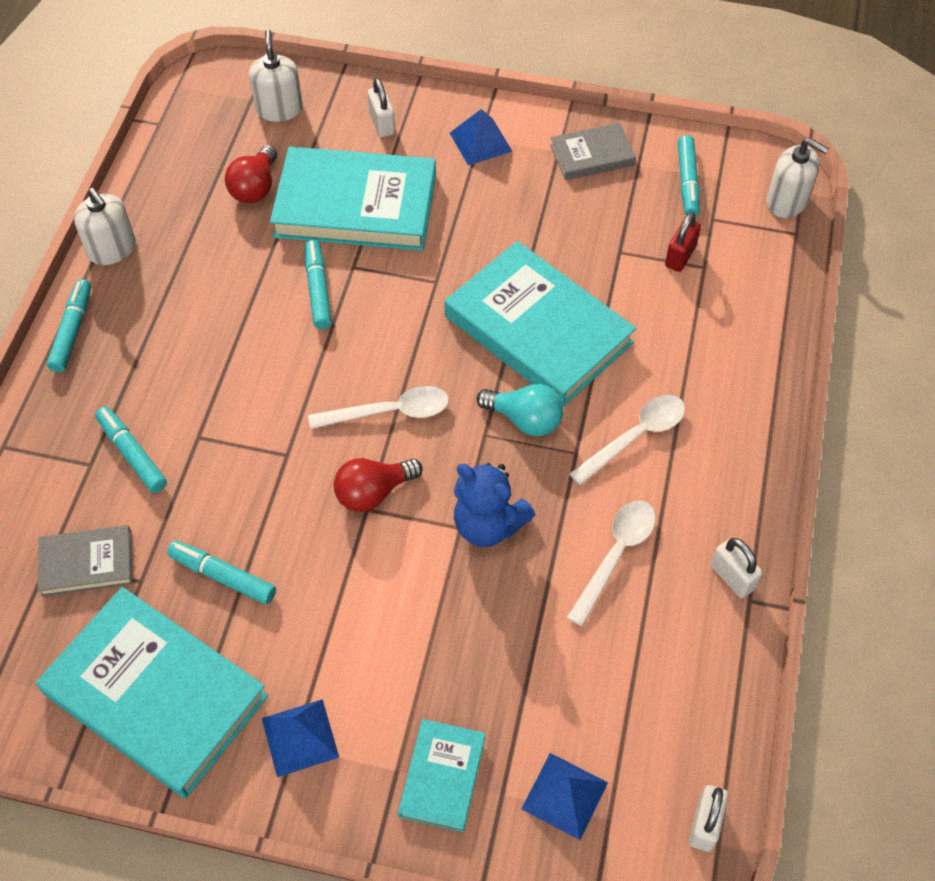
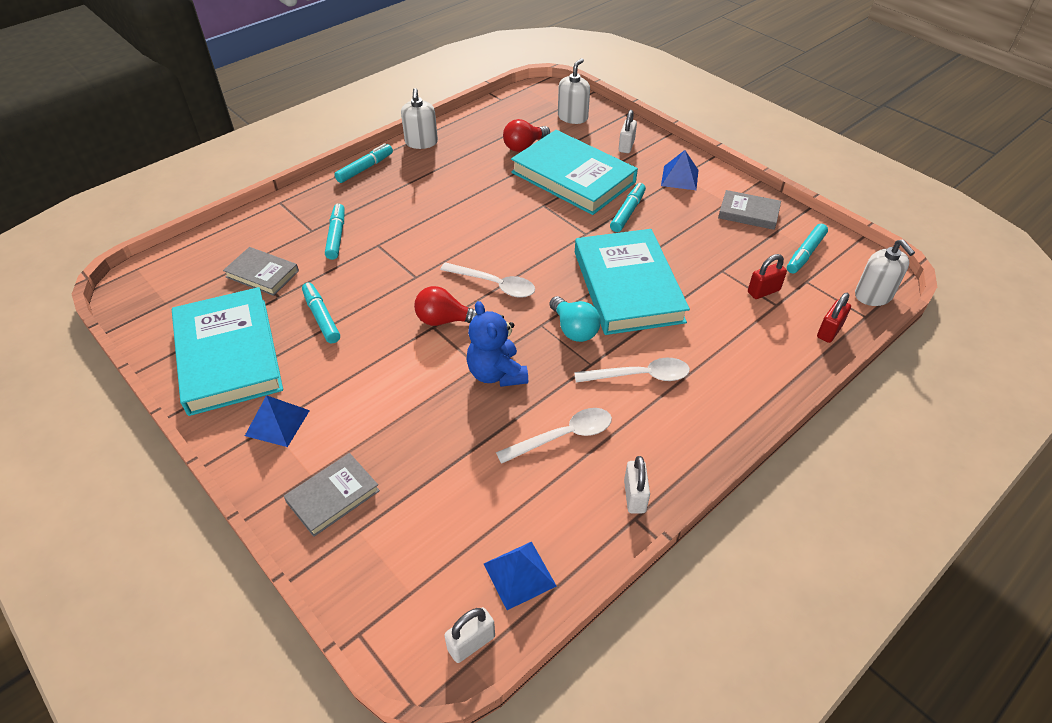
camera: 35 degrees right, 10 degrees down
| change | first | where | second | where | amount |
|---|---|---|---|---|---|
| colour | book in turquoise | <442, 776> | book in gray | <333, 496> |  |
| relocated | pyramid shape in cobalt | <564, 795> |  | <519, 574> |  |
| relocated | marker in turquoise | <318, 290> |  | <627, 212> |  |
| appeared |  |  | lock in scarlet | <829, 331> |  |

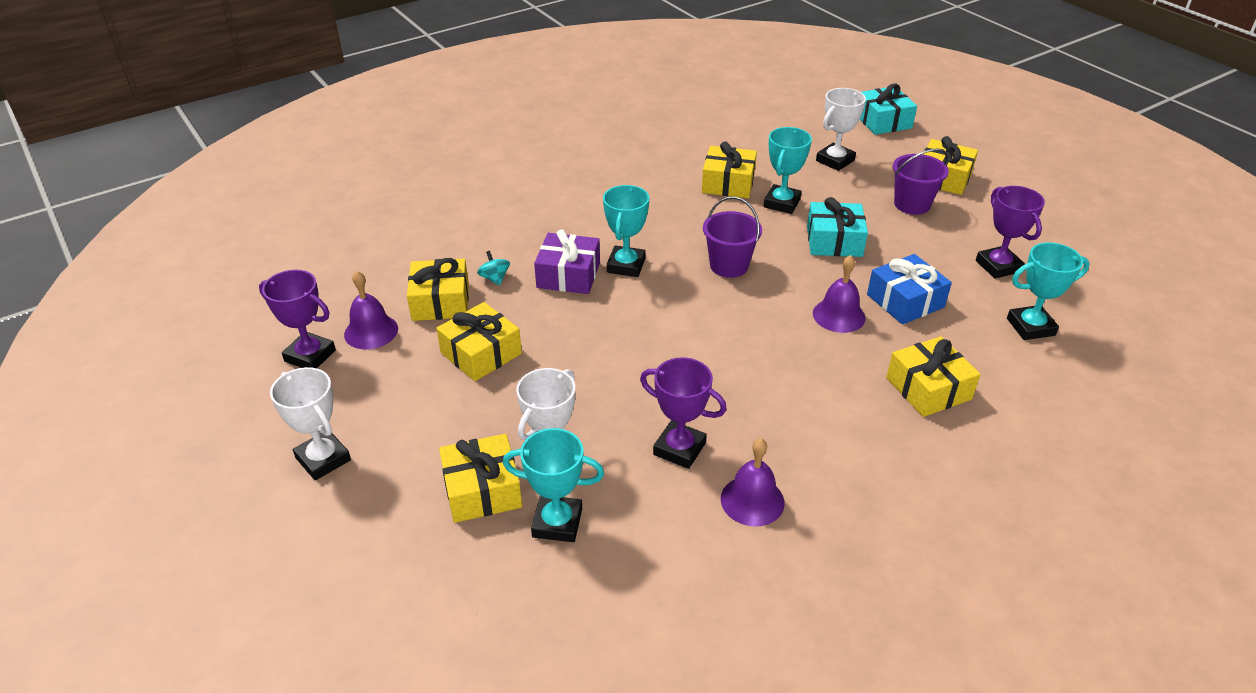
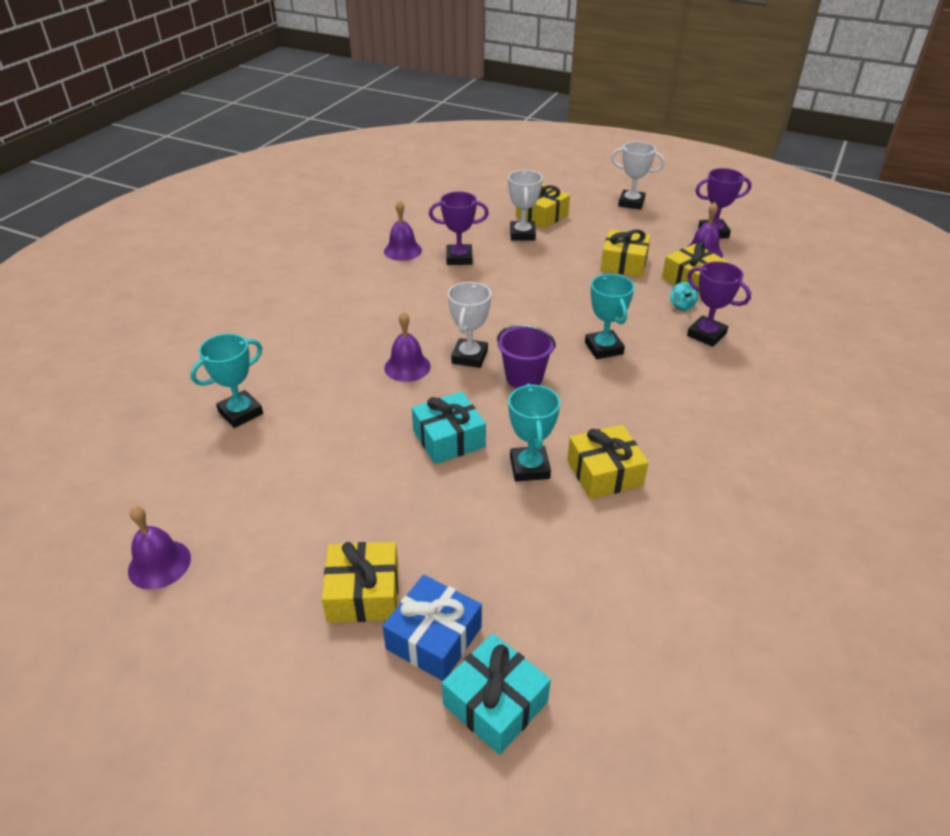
camera: 150 degrees right, 0 degrees up
| change | first | where | second | where | amount |
|---|---|---|---|---|---|
| appeared |  |  | bell in violet | <159, 564> |  |
| relocated | gift in cobalt | <905, 301> |  | <434, 638> |  |
| relocated | award cup in white | <835, 160> |  | <469, 357> |  |
| spun | whirligig in turquoise | <494, 278> |  | <681, 306> | 45 degrees clockwise |
| relocated | award cup in violet | <998, 266> |  | <706, 335> |  |
| missing | award cup in turquoise | <557, 523> |  |  |  |
| missing | gift in violet | <568, 275> |  |  |  |
| missing | gift in yellow | <928, 388> |  |  |  |
| missing | sand bucket in violet | <912, 204> |  |  |  |

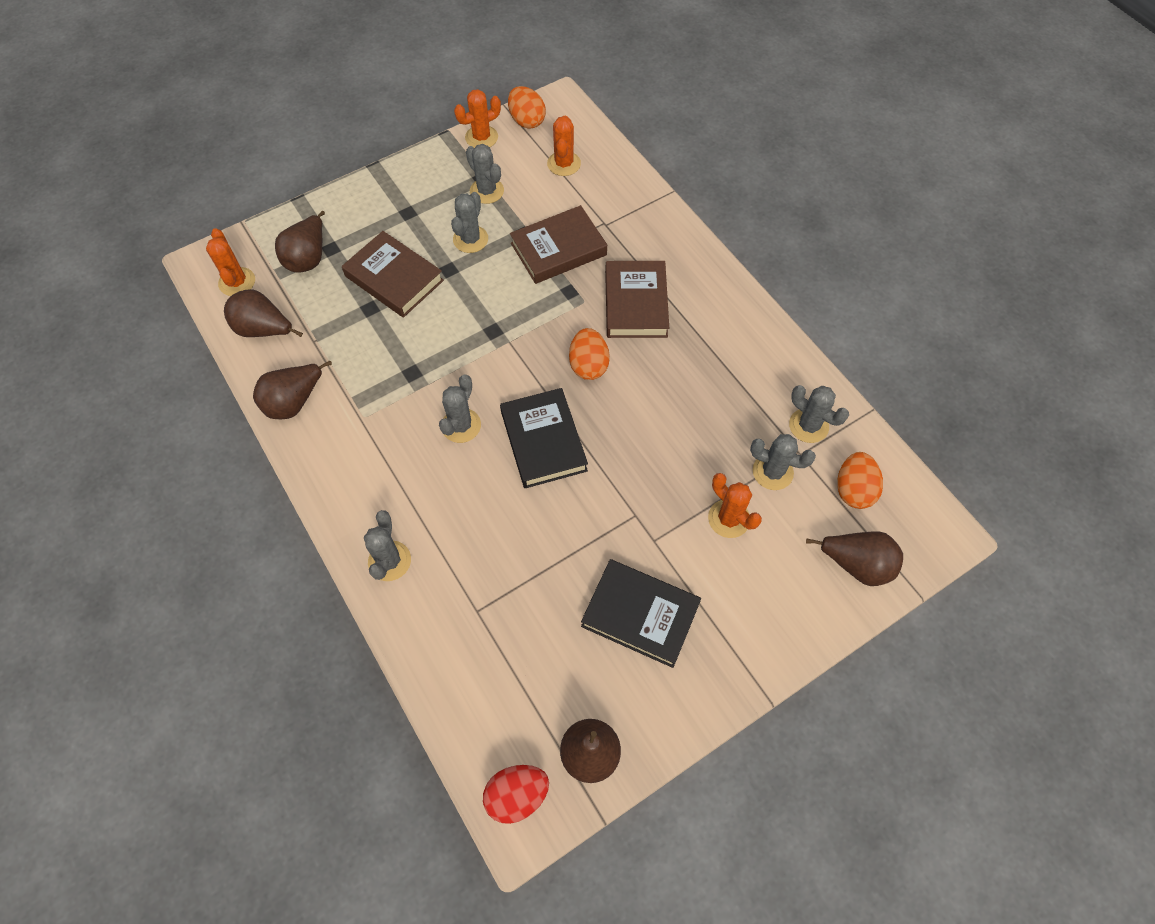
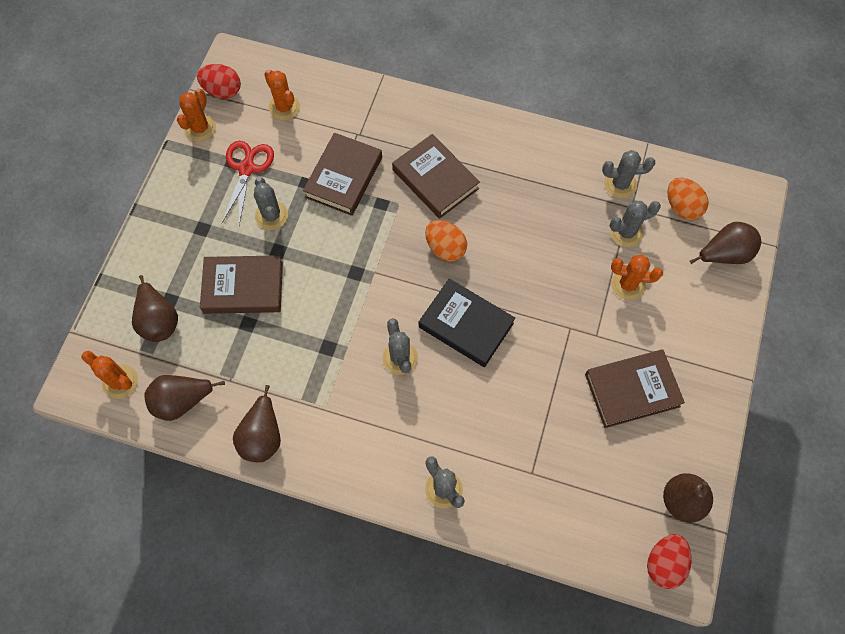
camera: 40 degrees left, 5 degrees up
| change | first | where | second | where | amount |
|---|---|---|---|---|---|
| colour | egg in orange-coloured | <527, 121> | egg in scarlet | <222, 91> |  |
| exchanged | cactus in gray | <487, 191> | pair of scissors in scarlet | <246, 169> |  |
| colour | book in black | <640, 615> | book in dark brown | <632, 390> |  |

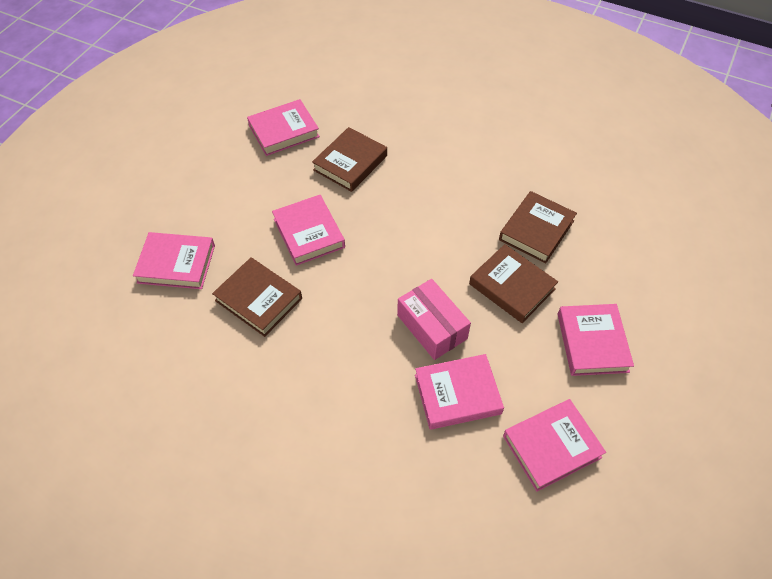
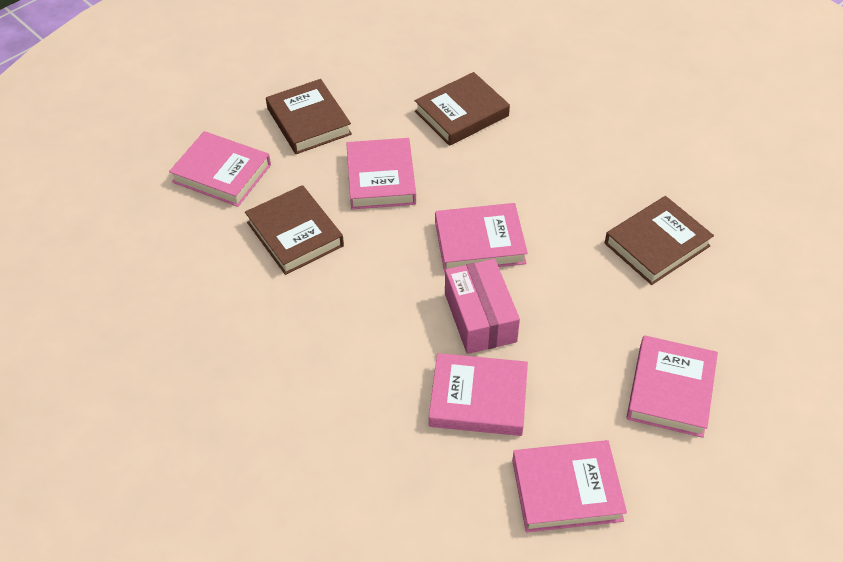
camera: 20 degrees right, 5 degrees down
| change | first | where | second | where | amount |
|---|---|---|---|---|---|
| relocated | book in dark brown | <512, 286> |  | <309, 121> |  |
| relocated | book in rose-pink | <284, 131> |  | <479, 242> |  |

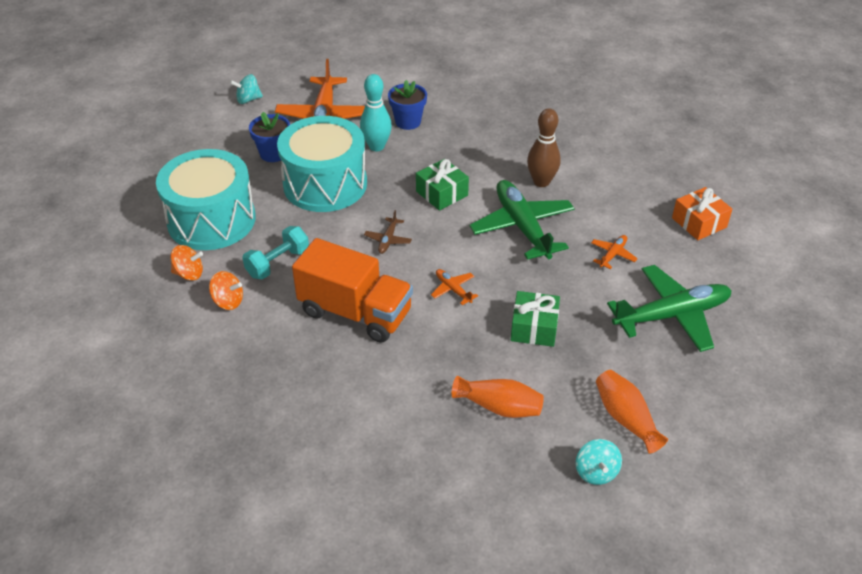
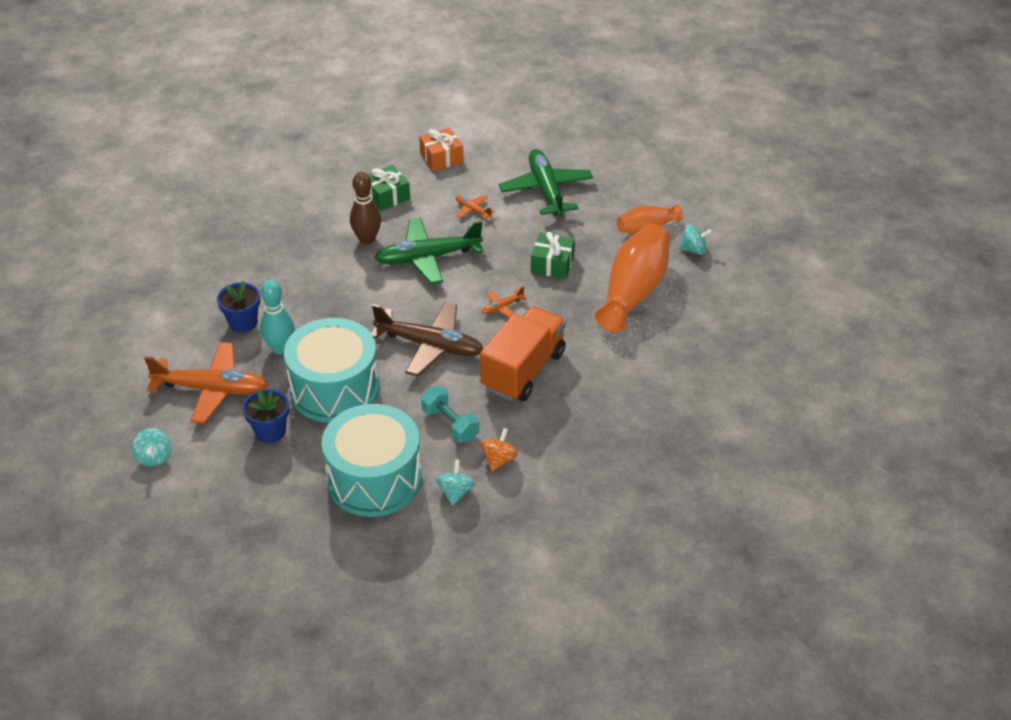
camera: 85 degrees left, 0 degrees up
| change | first | where | second | where | amount |
|---|---|---|---|---|---|
| relocated | gift in leaf-green | <442, 193> |  | <387, 196> |  |
| size | toy plane in dark brown | <388, 240> |  | <429, 345> | x2.28 |
| colour | whirligig in orange-coloured | <189, 274> | whirligig in turquoise | <455, 492> |  |
| size | flower vase in orange-coloured | <499, 407> |  | <633, 291> | x1.78 |

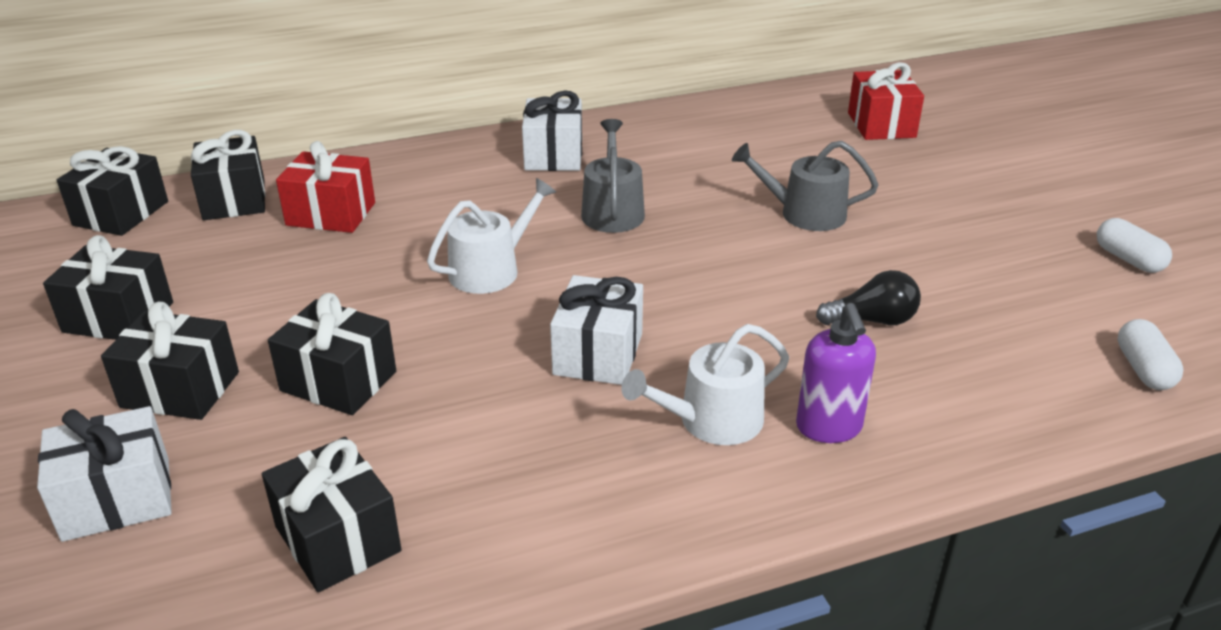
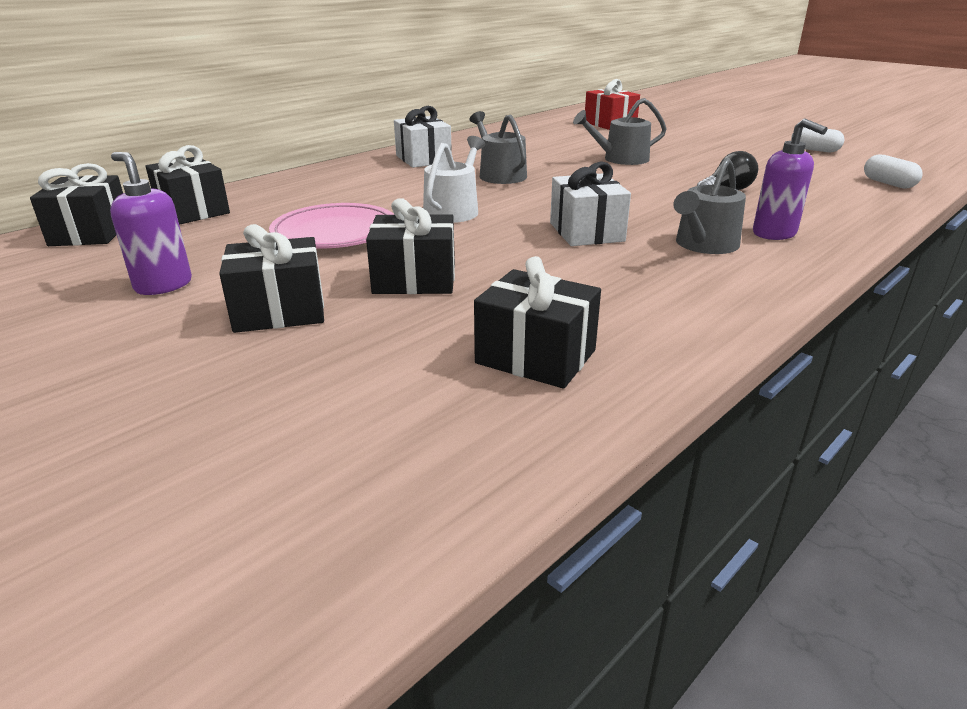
camera: 25 degrees left, 5 degrees down
| change | first | where | second | where | amount |
|---|---|---|---|---|---|
| exchanged | gift in black | <118, 317> | pump bottle in violet | <163, 285> |  |
| appeared |  |  | plate in rose-pink | <335, 233> |  |
| colour | watering pot in white | <711, 421> | watering pot in gray | <703, 245> |  |
| missing | gift in white | <117, 499> |  |  |  |
| missing | gift in scarlet | <331, 214> |  |  |  |

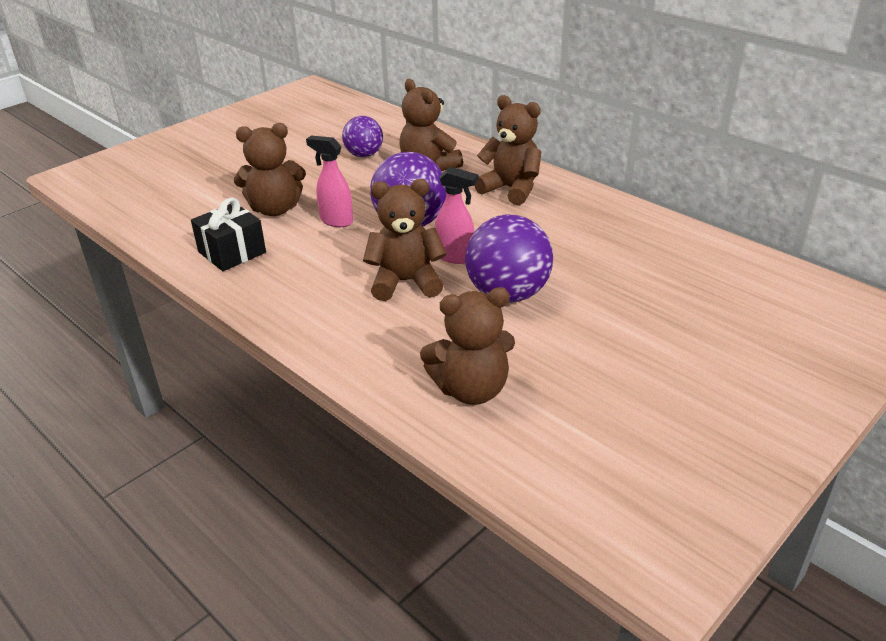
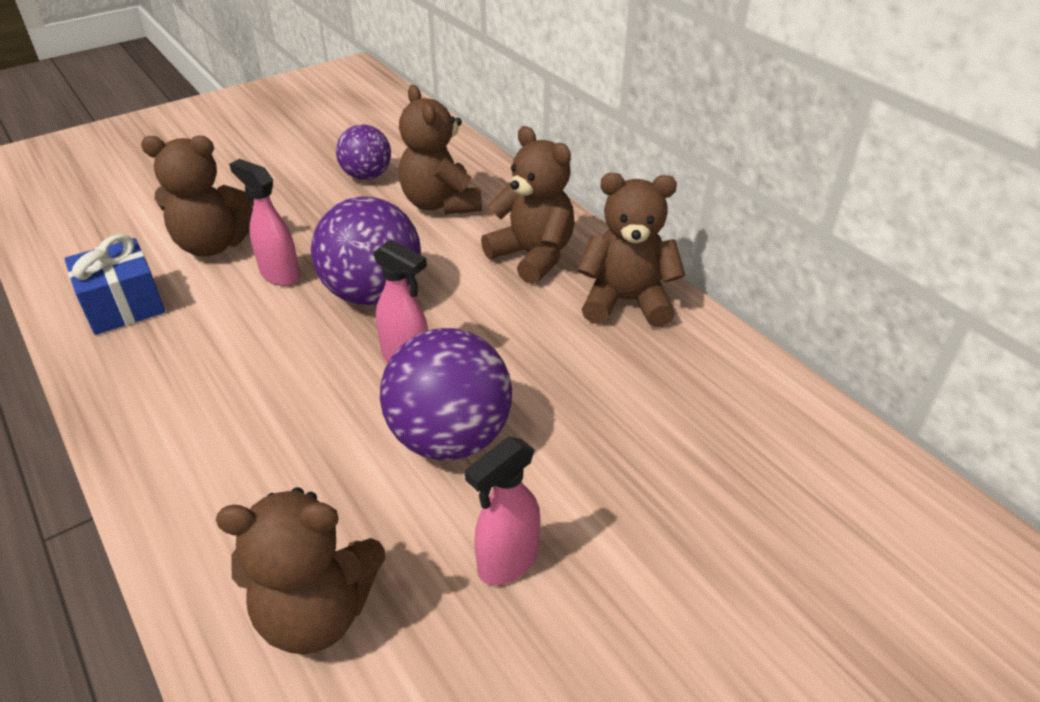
camera: 10 degrees right, 5 degrees up
| change | first | where | second | where | amount |
|---|---|---|---|---|---|
| colour | gift in black | <232, 252> | gift in cobalt | <124, 305> |  |
| appeared |  |  | spray cleaner in rose-pink | <507, 562> |  |
| relocated | teddy in dark brown | <406, 282> |  | <626, 302> |  |

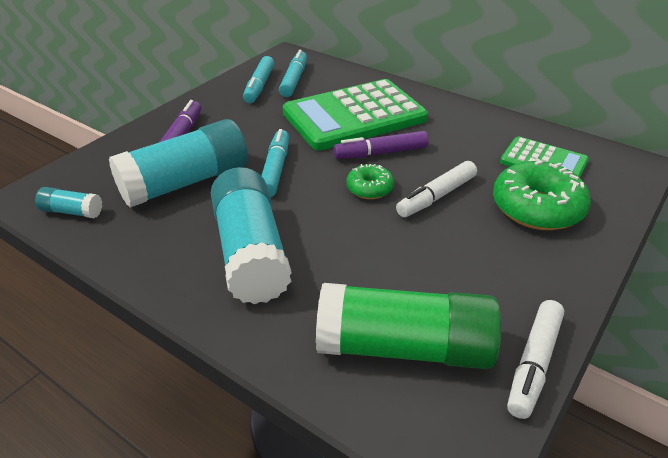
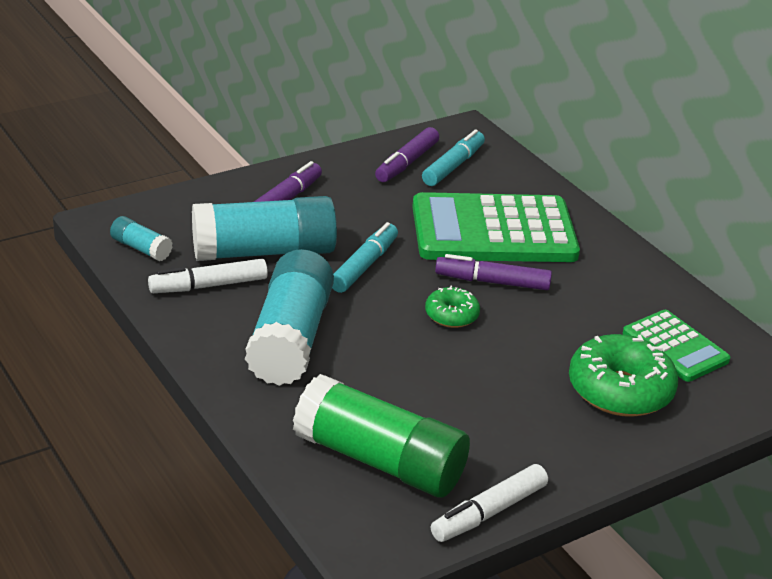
camera: 20 degrees right, 5 degrees down
| change | first | where | second | where | amount |
|---|---|---|---|---|---|
| relocated | marker in white | <436, 196> |  | <208, 286> |  |
| colour | marker in turquoise | <259, 86> | marker in violet | <406, 163> |  |

